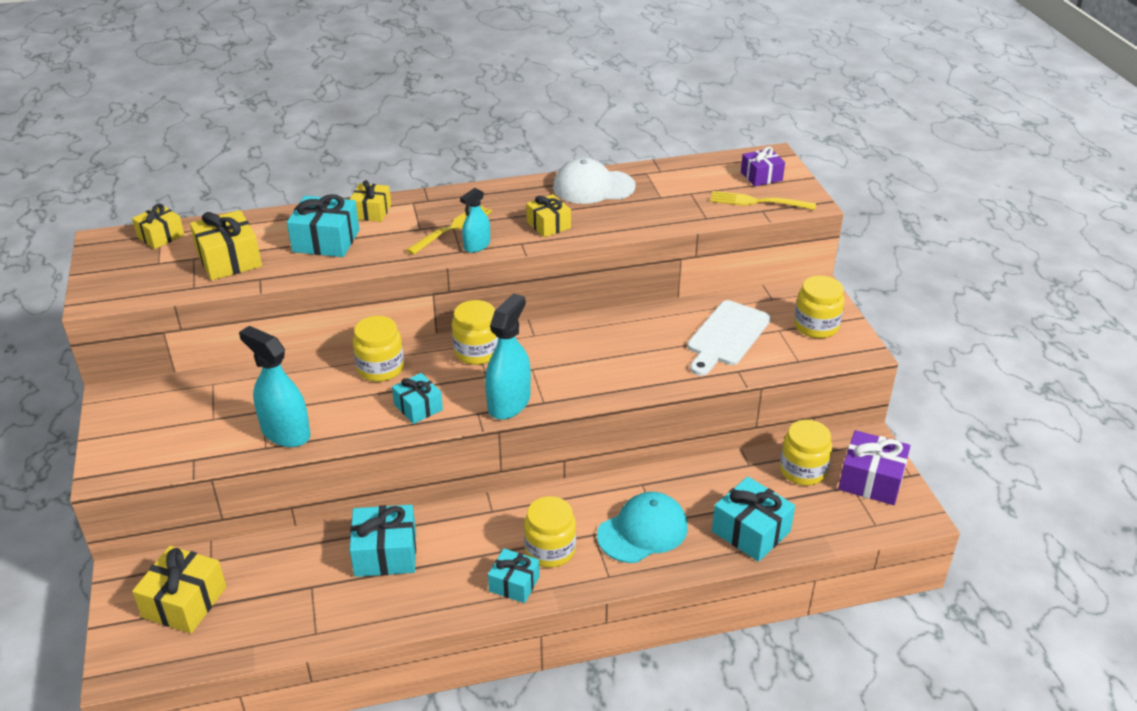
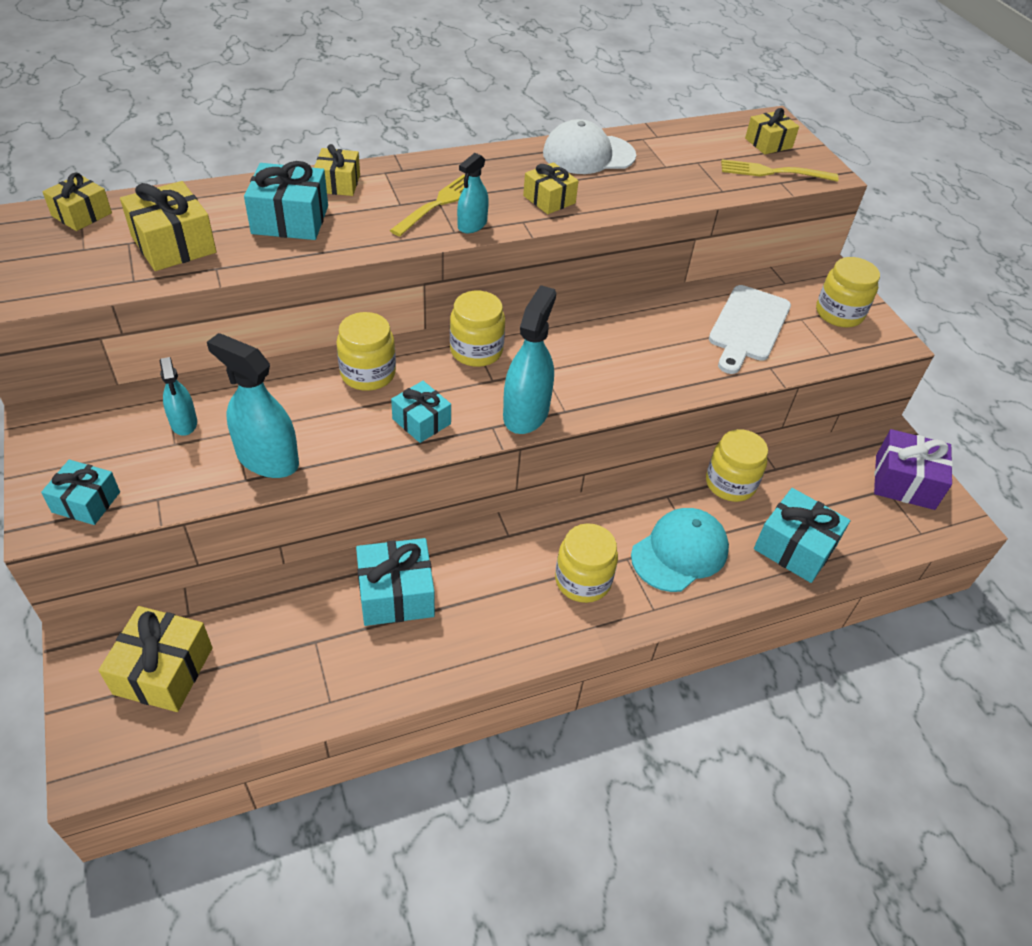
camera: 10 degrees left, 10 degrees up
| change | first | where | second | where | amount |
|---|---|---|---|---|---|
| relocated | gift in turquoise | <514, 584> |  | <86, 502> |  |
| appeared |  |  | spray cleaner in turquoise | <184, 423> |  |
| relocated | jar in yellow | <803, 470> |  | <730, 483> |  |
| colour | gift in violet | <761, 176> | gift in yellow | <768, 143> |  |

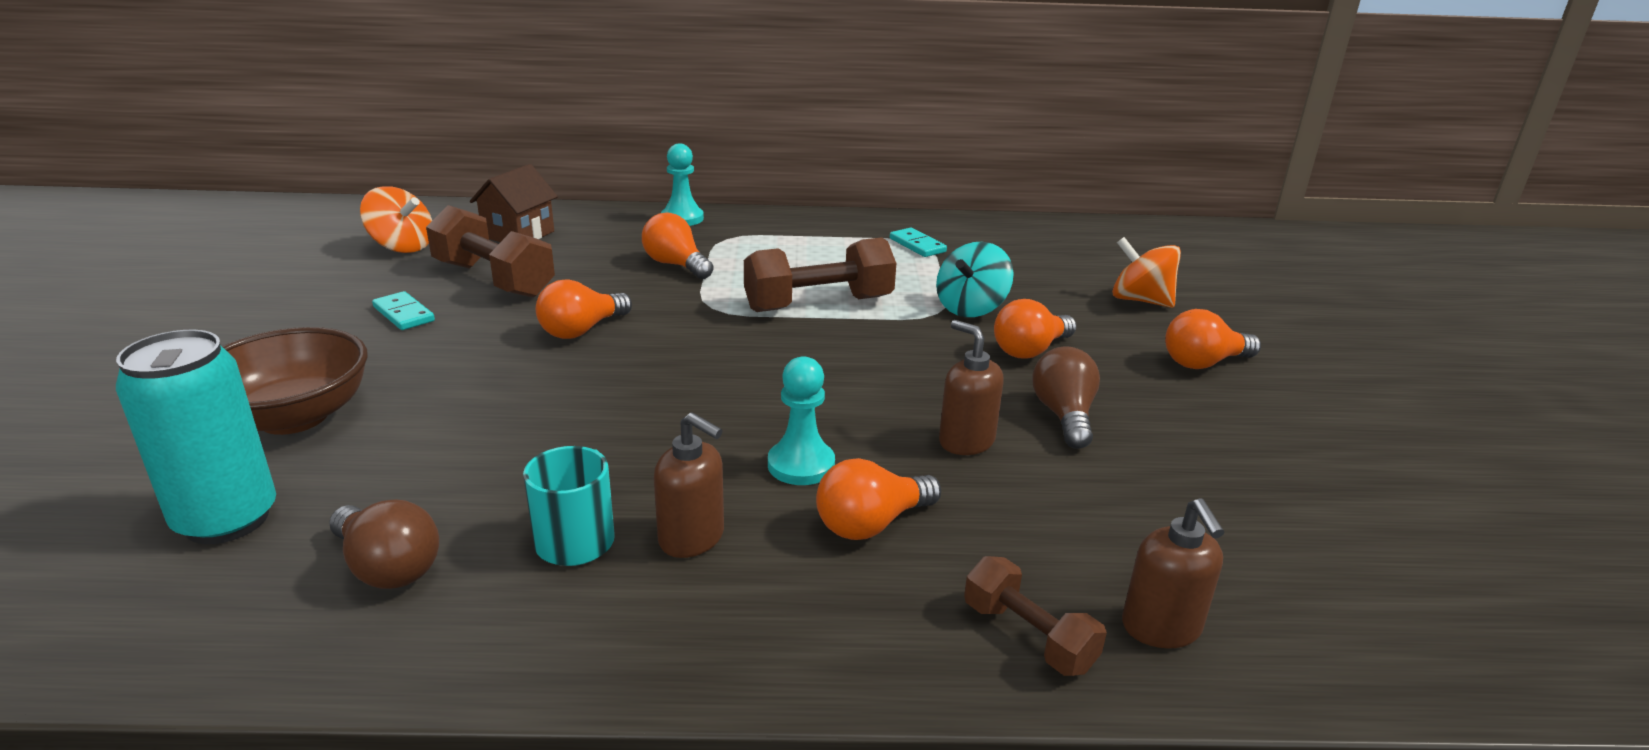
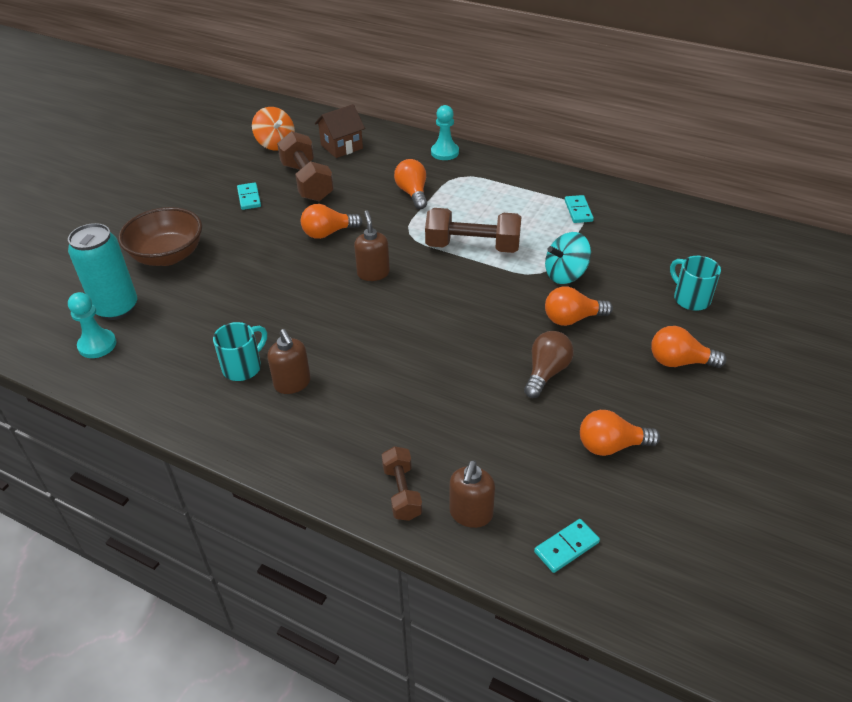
camera: 30 degrees right, 15 degrees up
| change | first | where | second | where | amount |
|---|---|---|---|---|---|
| relocated | game pawn in turquoise | <801, 465> |  | <97, 345> |  |
| relocated | pump bottle in dark brown | <966, 441> |  | <373, 273> |  |
| appeared |  |  | domino in turquoise | <566, 547> |  |
| relocated | light bulb in orange-coloured | <871, 524> |  | <611, 446> |  |
| exchanged | whirligig in orange-coloured | <1140, 300> | mug in turquoise | <690, 299> |  |
| missing | light bulb in dark brown | <388, 567> |  |  |  |

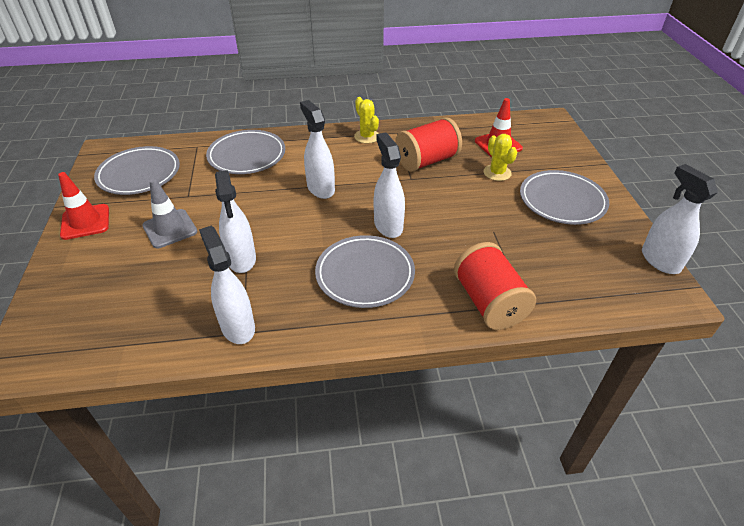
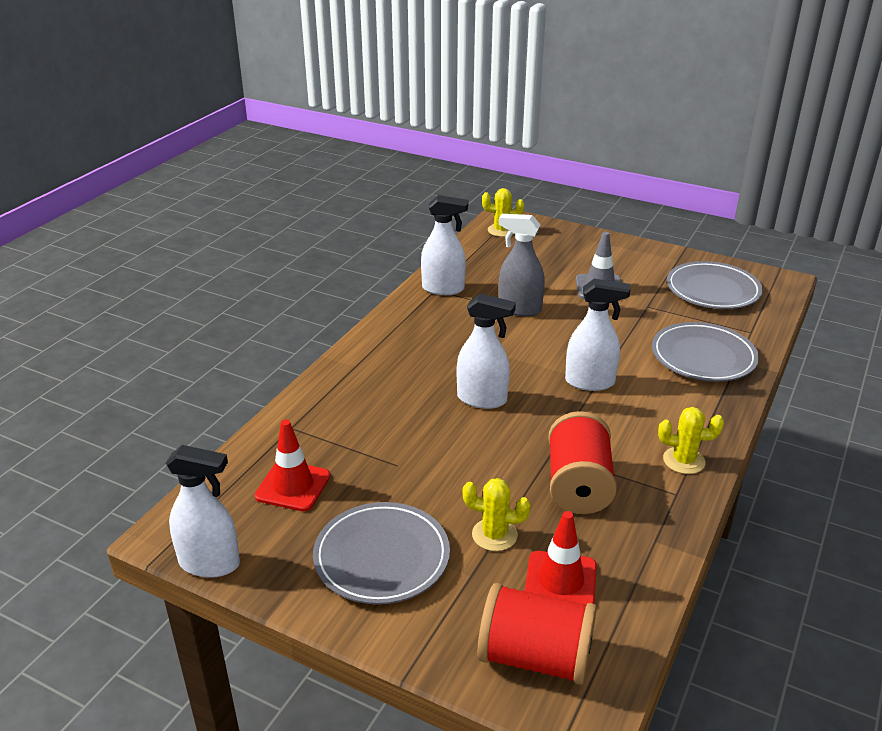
camera: 125 degrees right, 10 degrees down
| change | first | where | second | where | amount |
|---|---|---|---|---|---|
| relocated | safety cone in scarlet | <85, 222> |  | <293, 486> |  |
| relocated | reel of thread in scarlet | <489, 302> |  | <535, 657> |  |
| appeared |  |  | cactus in yellow | <501, 230> |  |
| colour | spray cleaner in white | <241, 259> | spray cleaner in gray | <519, 309> |  |
| missing | plate in gray | <365, 274> |  |  |  |

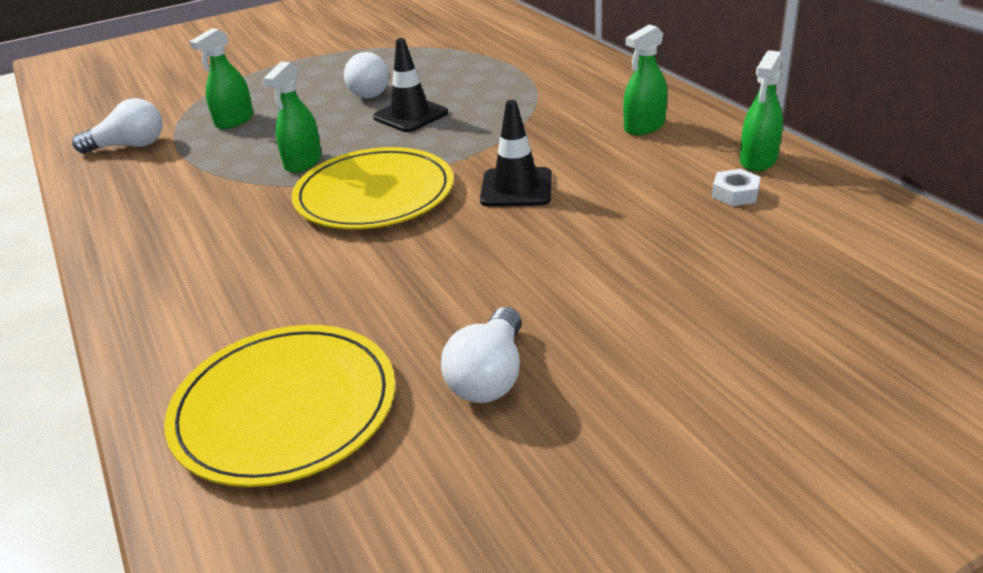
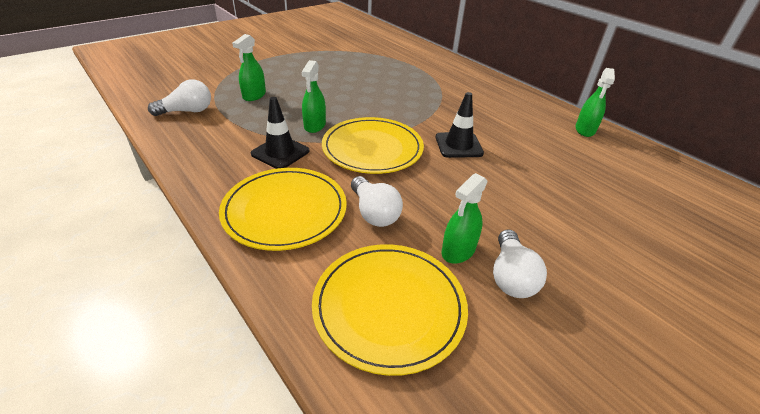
camera: 15 degrees left, 5 degrees up
| change | first | where | second | where | amount |
|---|---|---|---|---|---|
| appeared |  |  | plate in yellow | <285, 210> |  |
| relocated | safety cone in black | <410, 115> |  | <280, 152> |  |
| relocated | light bulb in white | <367, 91> |  | <374, 212> |  |
| relocated | spray cleaner in leaf-green | <644, 127> |  | <458, 251> |  |
| missing | nut in white | <735, 194> |  |  |  |

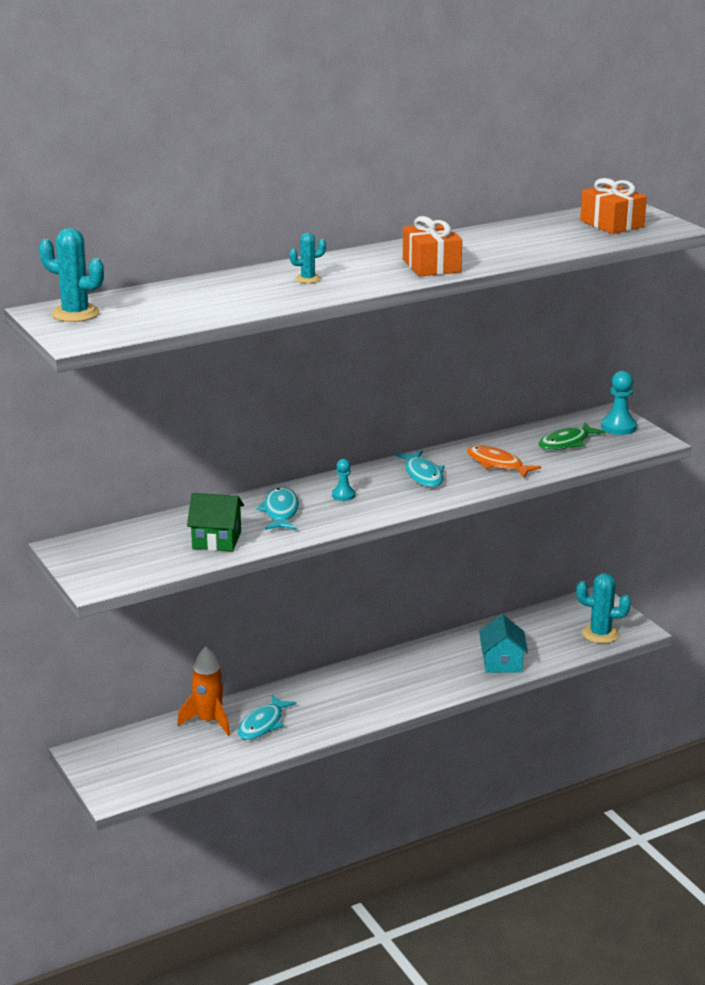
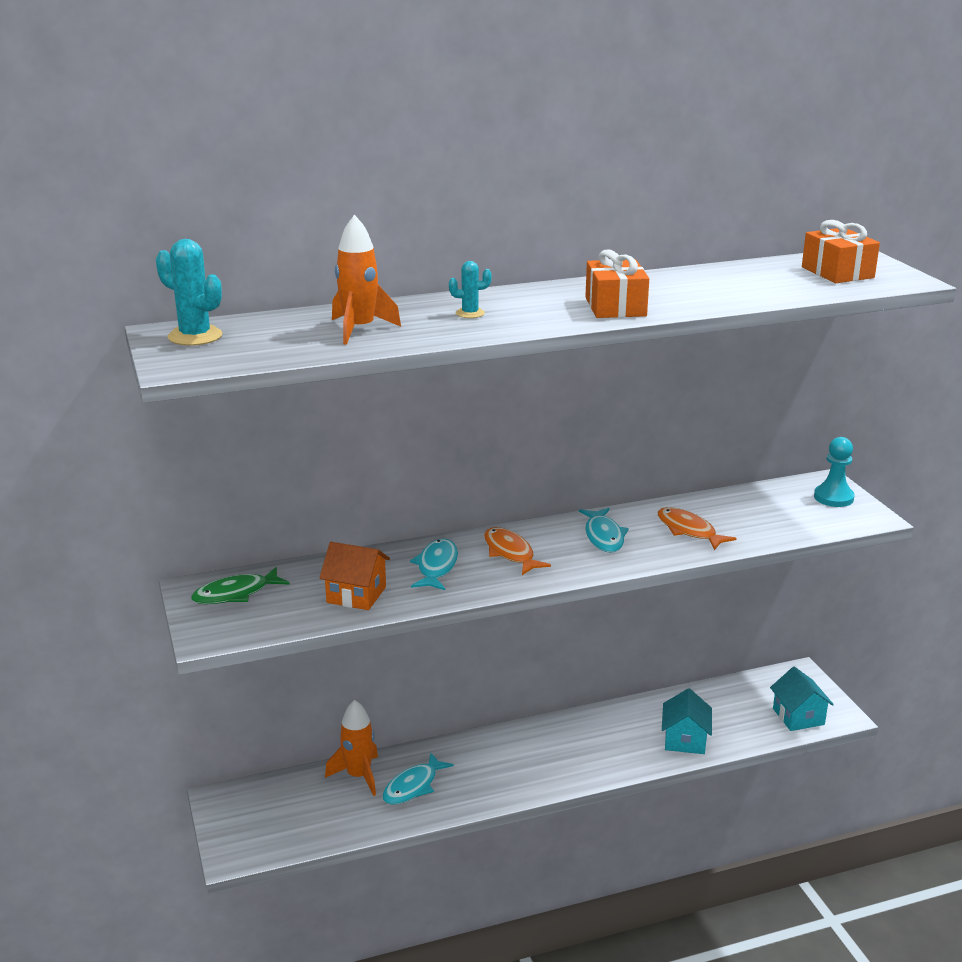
camera: 10 degrees right, 0 degrees up
| change | first | where | second | where | amount |
|---|---|---|---|---|---|
| relocated | toy fish in leaf-green | <566, 443> |  | <235, 594> |  |
| colour | cottage in leaf-green | <216, 540> | cottage in orange-coloured | <356, 595> |  |
| appeared |  |  | spaceship in orange-coloured | <359, 329> |  |
| exchanged | game pawn in turquoise | <343, 495> | toy fish in orange-coloured | <510, 553> |  |
| exchanged | cactus in turquoise | <600, 634> | cottage in turquoise | <798, 716> |  |

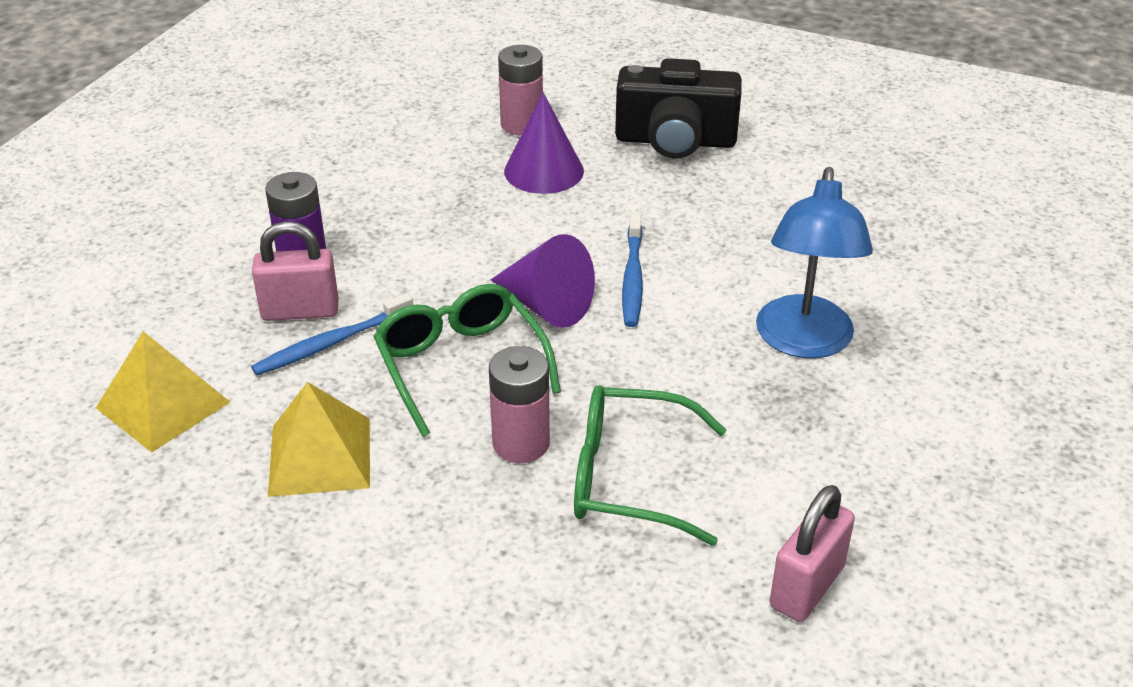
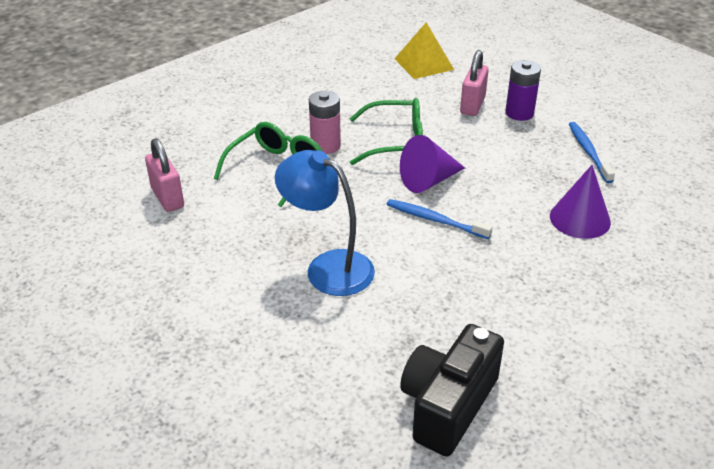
camera: 115 degrees right, 0 degrees up
| change | first | where | second | where | amount |
|---|---|---|---|---|---|
| relocated | photo camera in black | <675, 141> |  | <448, 405> |  |
| relocated | tooth brush in cobalt | <330, 343> |  | <588, 151> |  |
| missing | pyramid shape in yellow | <320, 456> |  |  |  |
| missing | AA battery in rose-pink | <522, 125> |  |  |  |

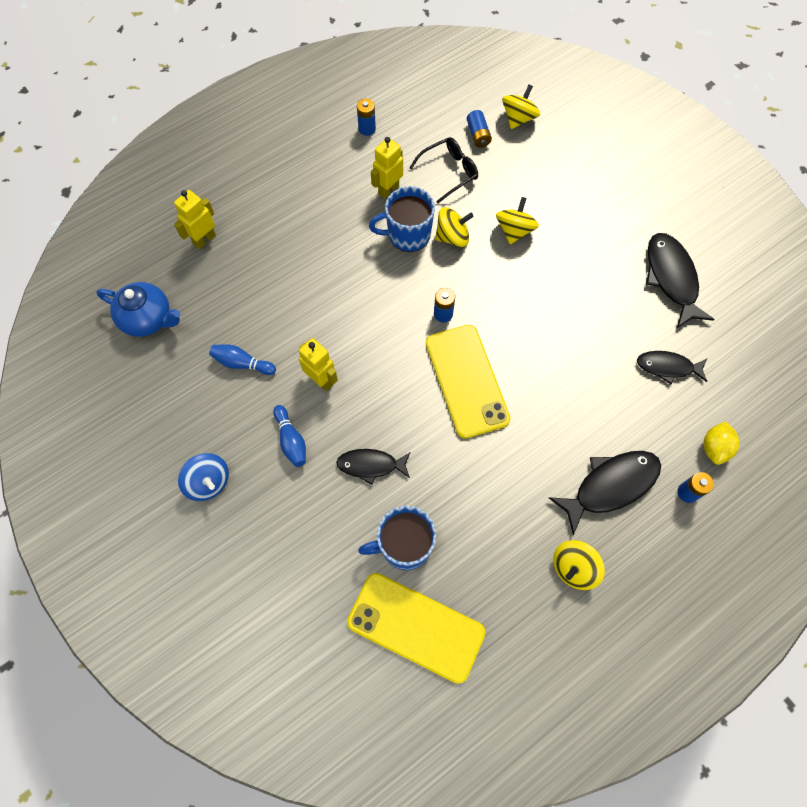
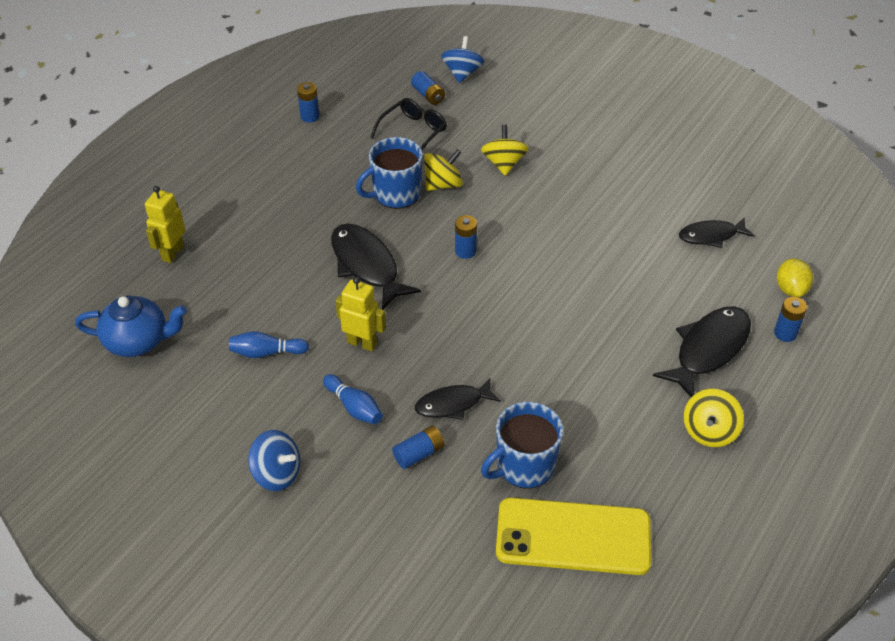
camera: 20 degrees left, 20 degrees down
| change | first | where | second | where | amount |
|---|---|---|---|---|---|
| relocated | toy fish in black | <671, 278> |  | <367, 265> |  |
| appeared |  |  | AA battery in cobalt | <419, 454> |  |
| colour | whirligig in yellow | <518, 118> | whirligig in cobalt | <462, 73> |  |
| missing | robot in yellow | <388, 189> |  |  |  |
| missing | phone in yellow | <466, 380> |  |  |  |

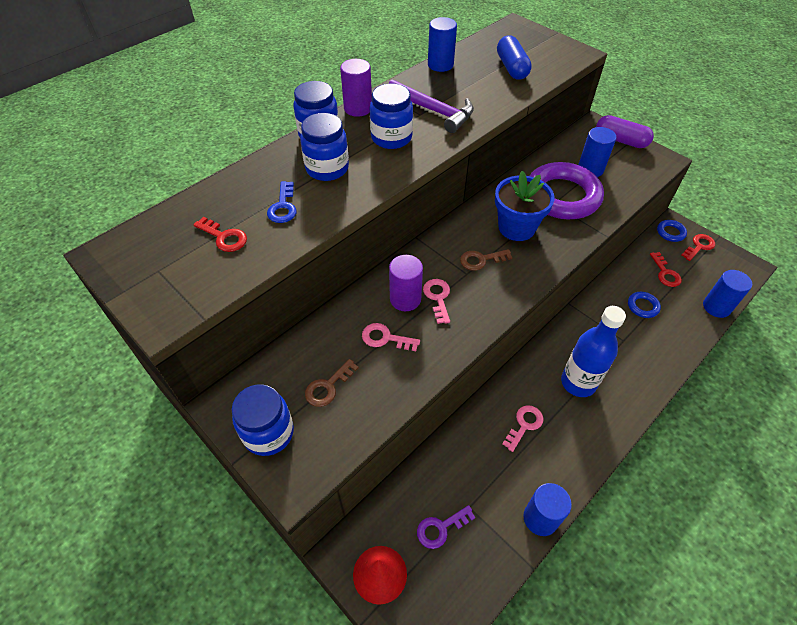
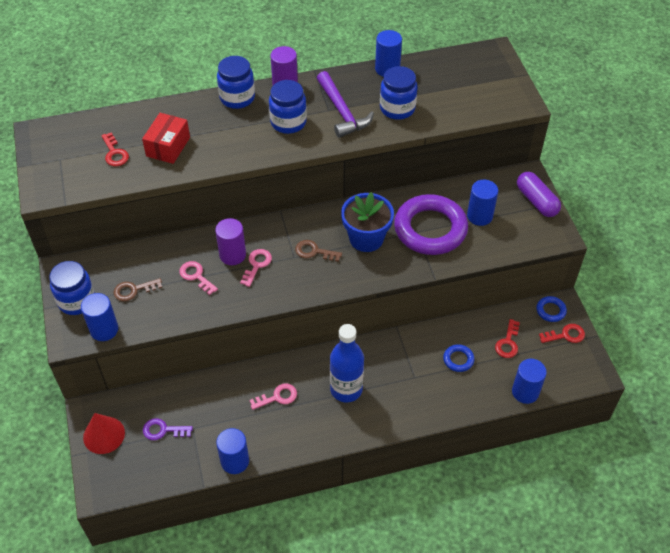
camera: 30 degrees right, 0 degrees up
| change | first | where | second | where | amount |
|---|---|---|---|---|---|
| appeared |  |  | cylinder in cobalt | <104, 329> |  |
| exchanged | latchkey in cobalt | <283, 207> | box in scarlet | <168, 147> |  |
| relocated | jar in cobalt | <327, 168> |  | <397, 108> |  |
| missing | pill in cobalt | <511, 68> |  |  |  |

